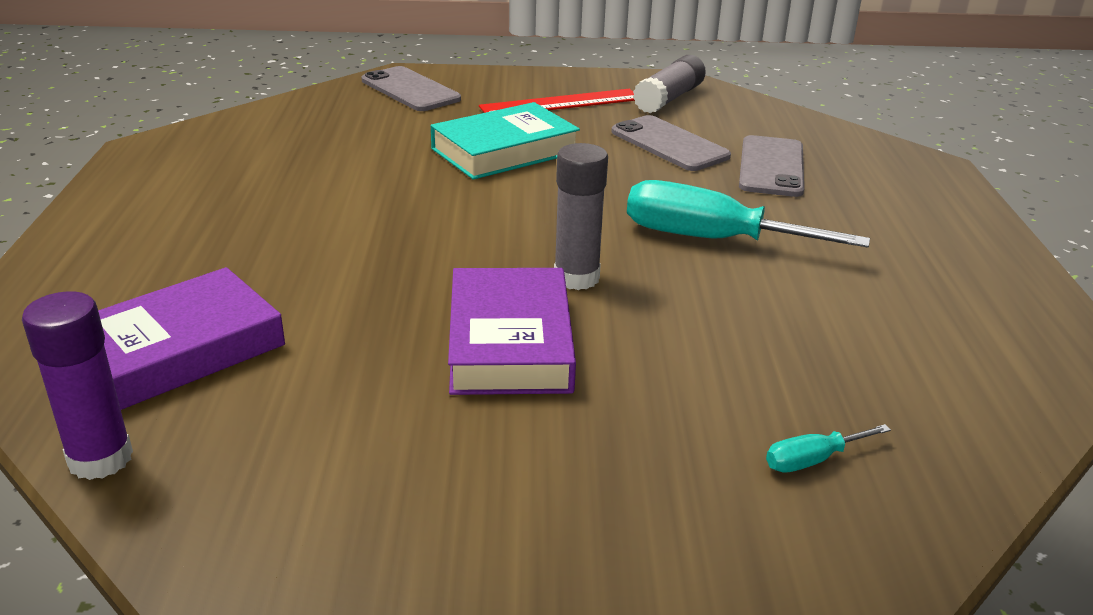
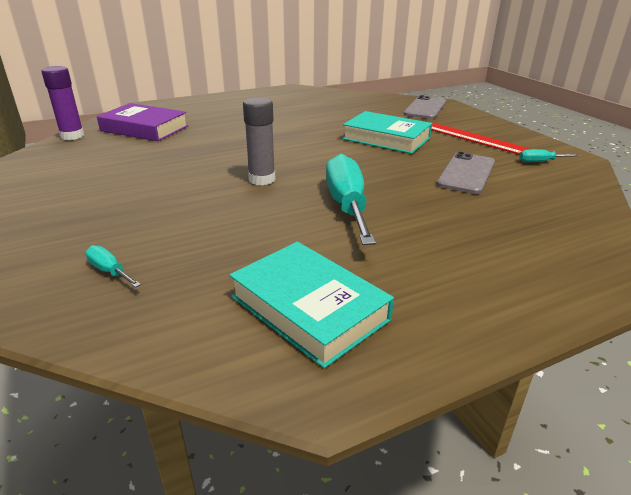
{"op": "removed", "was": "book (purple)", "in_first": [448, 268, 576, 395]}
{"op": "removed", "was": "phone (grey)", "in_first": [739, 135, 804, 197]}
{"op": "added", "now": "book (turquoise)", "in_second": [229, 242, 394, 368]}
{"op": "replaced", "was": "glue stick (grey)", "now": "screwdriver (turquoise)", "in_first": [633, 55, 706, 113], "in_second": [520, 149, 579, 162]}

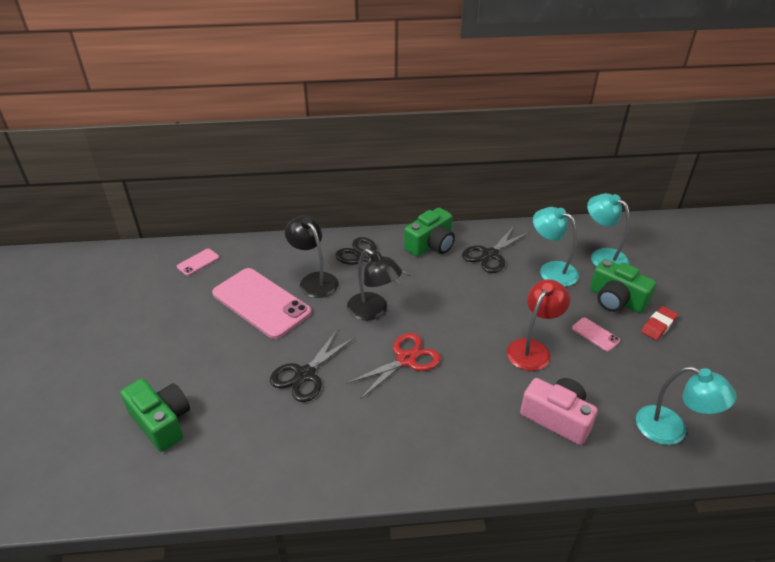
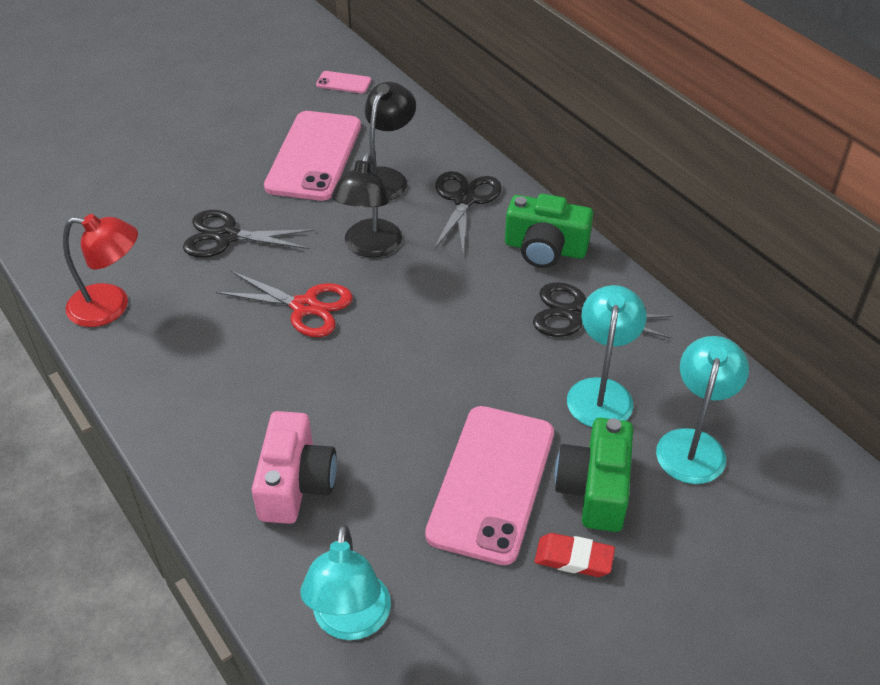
{"op": "removed", "was": "camera (green)", "in_first": [120, 379, 190, 452]}
{"op": "moved", "was": "lamp (red)", "in_first": [507, 279, 570, 371], "in_second": [63, 214, 138, 327]}
{"op": "resized", "was": "phone (pink)", "in_first": [572, 318, 620, 352], "in_second": [425, 406, 554, 565], "ratio": 2.36}

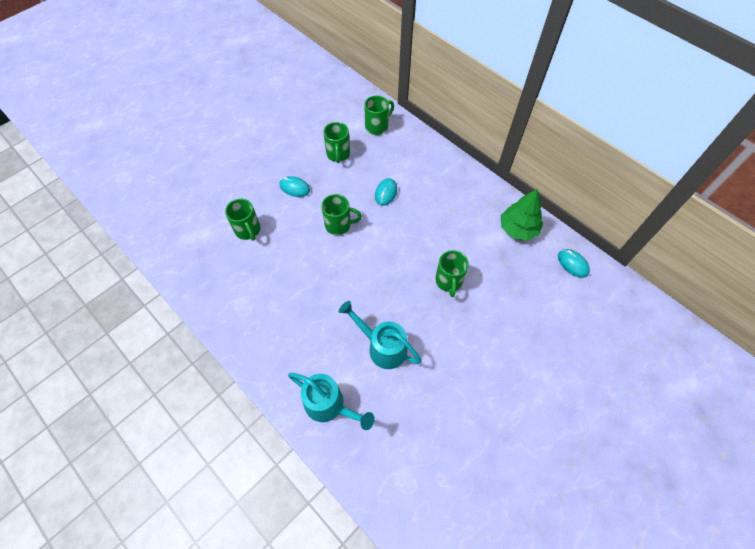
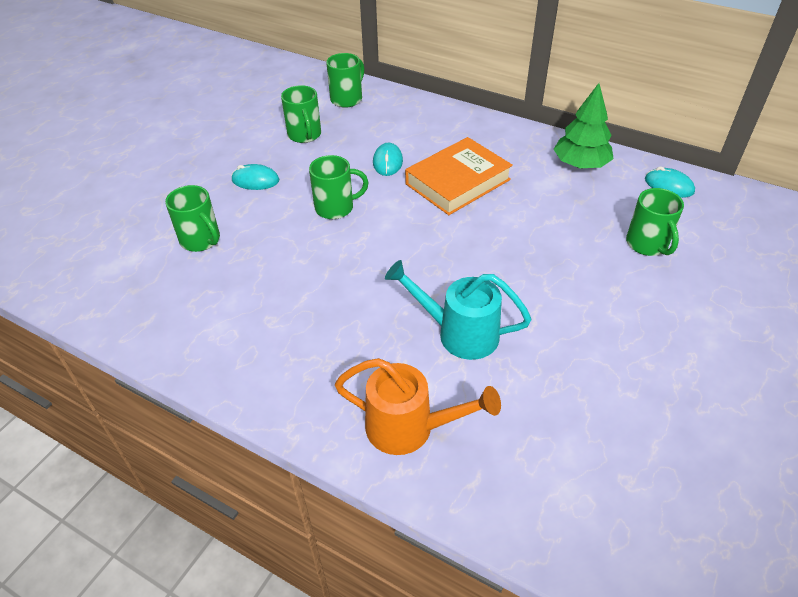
{"op": "added", "now": "book (orange)", "in_second": [405, 137, 513, 215]}
{"op": "moved", "was": "mug (green)", "in_first": [435, 250, 469, 297], "in_second": [626, 188, 684, 256]}
{"op": "recoloured", "was": "watering can (turquoise)", "now": "watering can (orange)", "in_first": [288, 373, 375, 430], "in_second": [335, 358, 501, 455]}

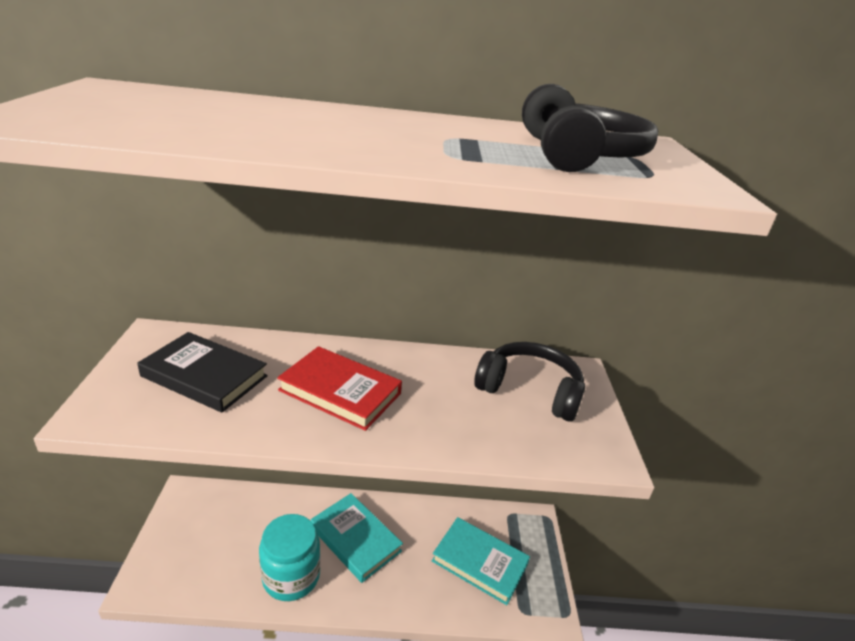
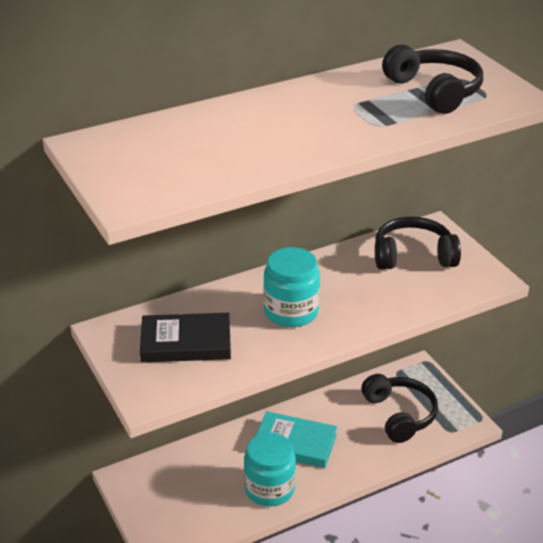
{"op": "replaced", "was": "book (red)", "now": "jar (turquoise)", "in_first": [277, 346, 402, 431], "in_second": [264, 247, 320, 327]}
{"op": "replaced", "was": "book (turquoise)", "now": "headphones (black)", "in_first": [432, 517, 530, 605], "in_second": [361, 374, 438, 443]}

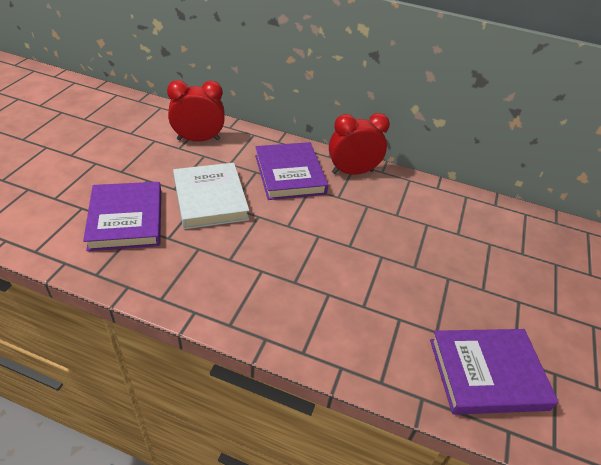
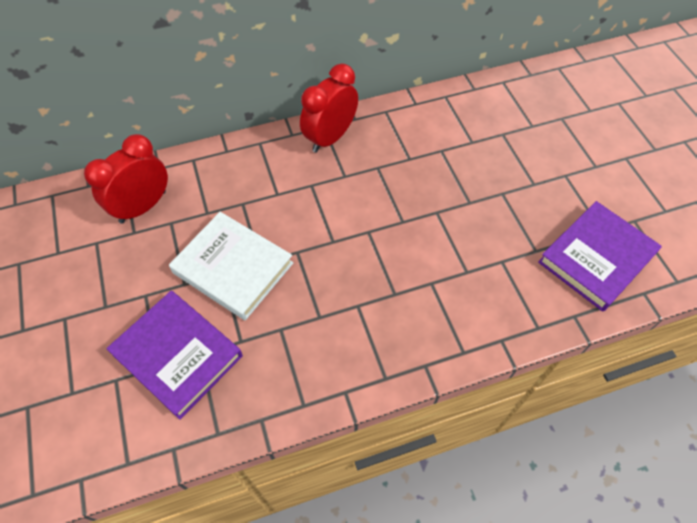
{"op": "removed", "was": "book (purple)", "in_first": [255, 142, 328, 200]}

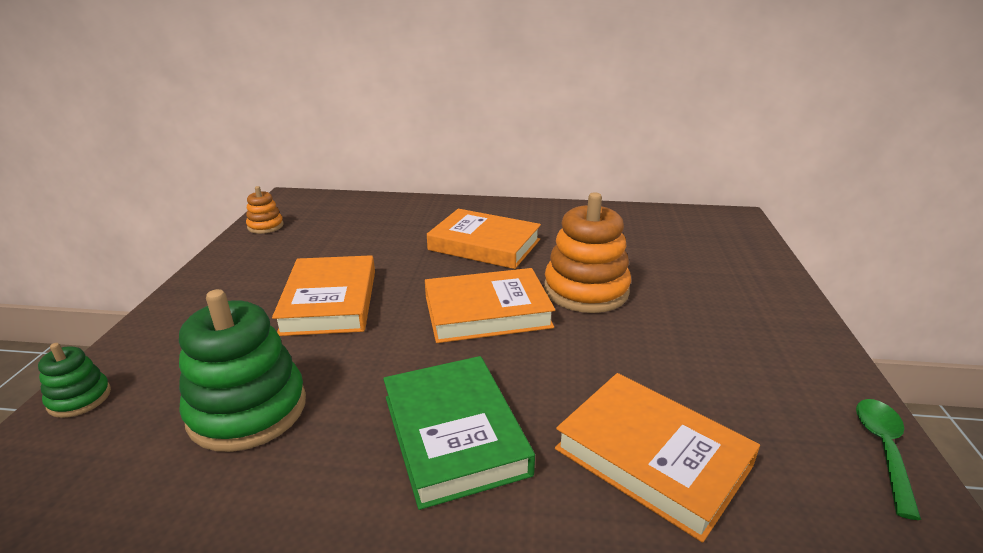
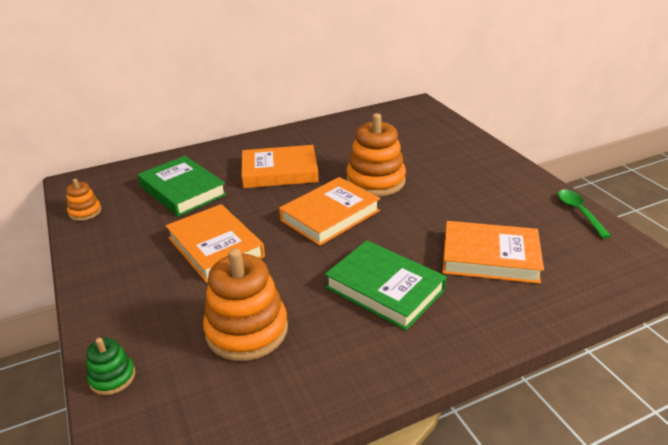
{"op": "added", "now": "book (green)", "in_second": [138, 156, 227, 217]}
{"op": "recoloured", "was": "stacking toy (green)", "now": "stacking toy (orange)", "in_first": [179, 289, 306, 452], "in_second": [203, 248, 288, 361]}

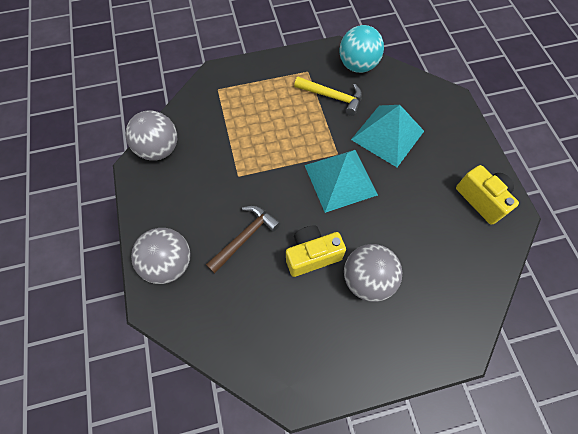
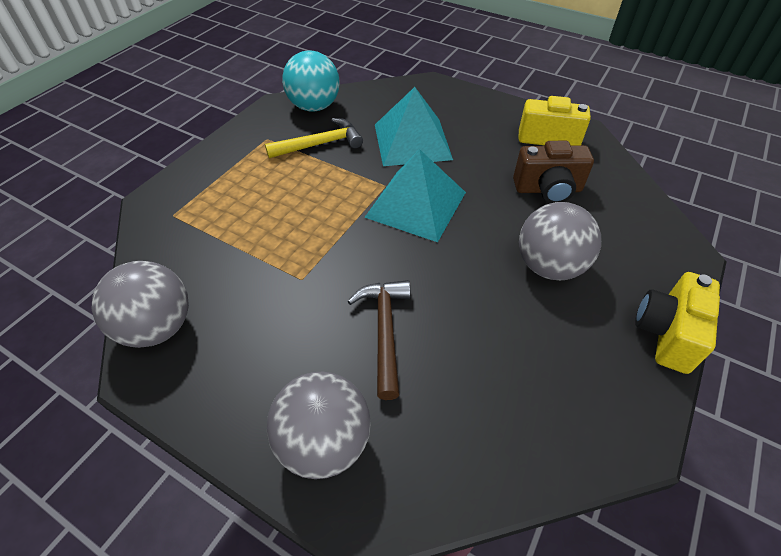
{"op": "added", "now": "camera (brown)", "in_second": [513, 141, 594, 203]}
{"op": "moved", "was": "camera (yellow)", "in_first": [286, 225, 346, 277], "in_second": [635, 272, 720, 374]}

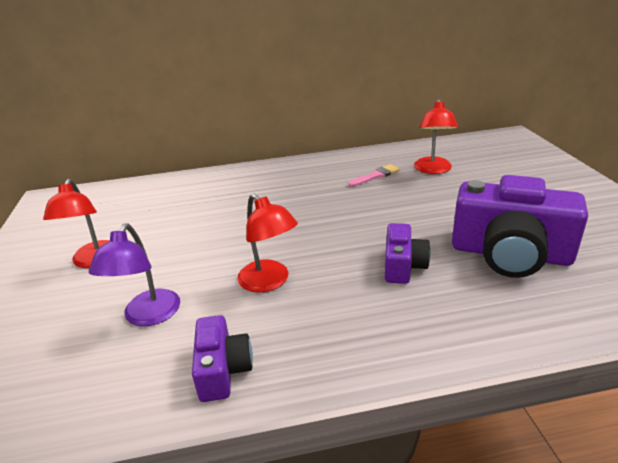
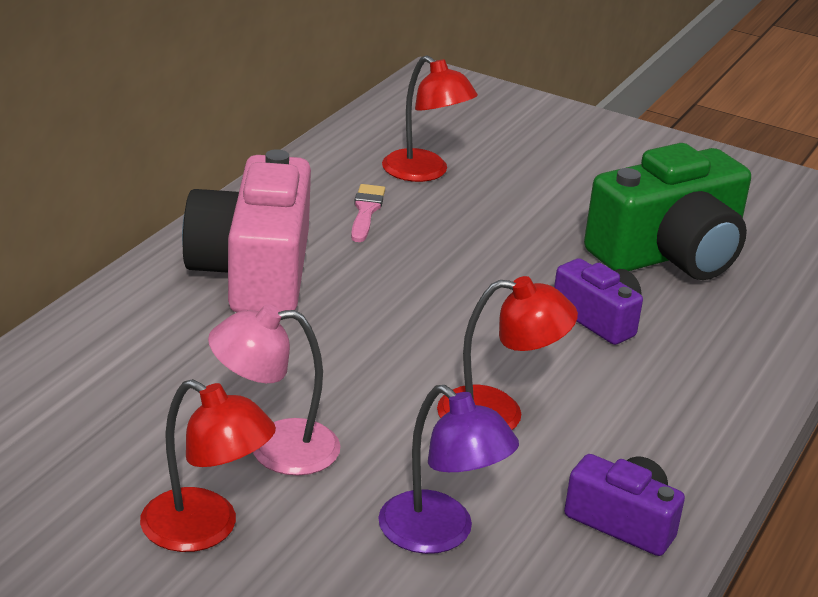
{"op": "added", "now": "camera (pink)", "in_second": [182, 149, 311, 312]}
{"op": "added", "now": "lamp (pink)", "in_second": [208, 304, 340, 476]}
{"op": "recoloured", "was": "camera (purple)", "now": "camera (green)", "in_first": [452, 175, 588, 278], "in_second": [584, 143, 751, 280]}

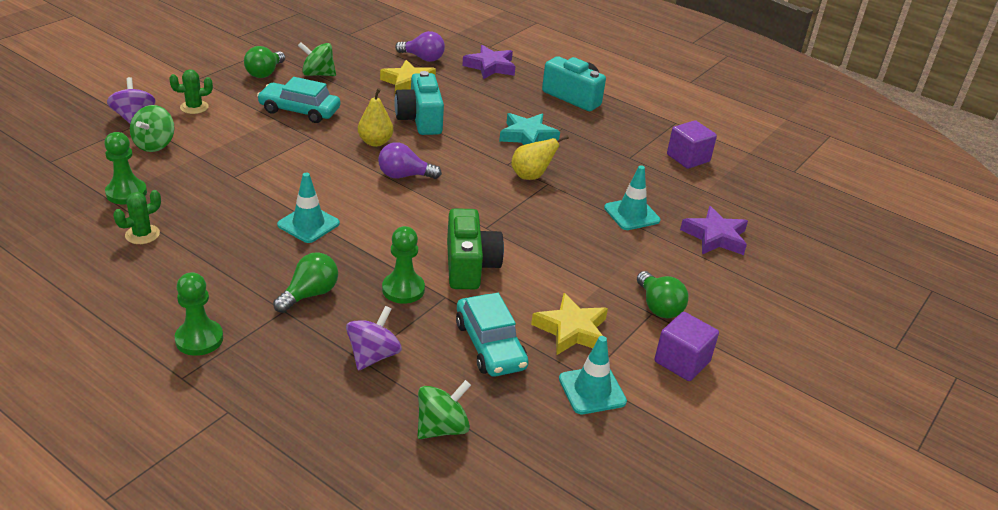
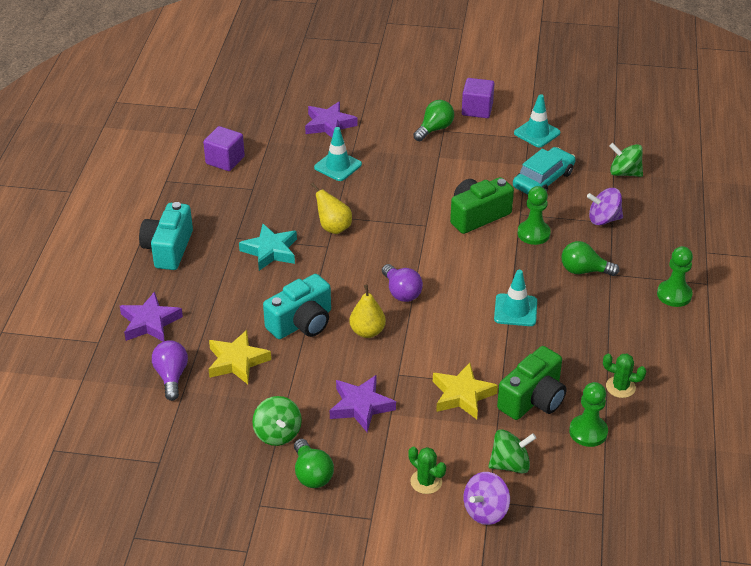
{"op": "added", "now": "camera (green)", "in_second": [497, 346, 567, 420]}
{"op": "moved", "was": "star (yellow)", "in_first": [531, 293, 608, 355], "in_second": [433, 363, 498, 419]}
{"op": "replaced", "was": "car (turquoise)", "now": "star (purple)", "in_first": [257, 77, 340, 123], "in_second": [330, 375, 396, 432]}
{"op": "turned", "was": "light bulb (green)", "in_first": [244, 46, 285, 78], "in_second": [294, 439, 334, 488], "clockwise": 75}

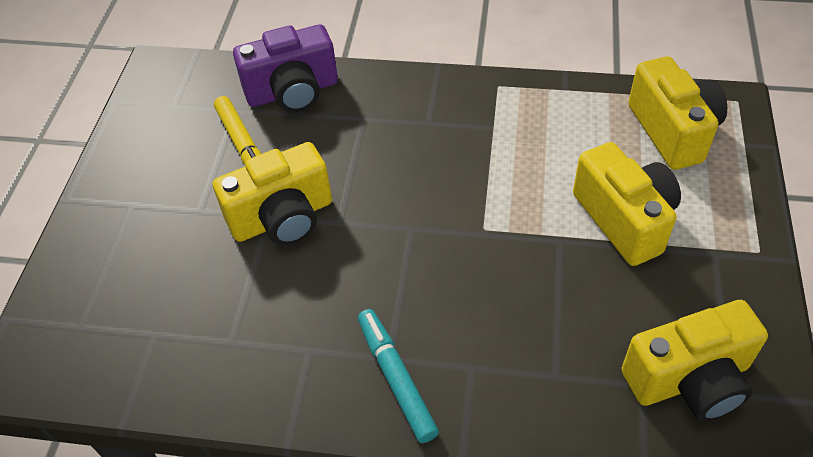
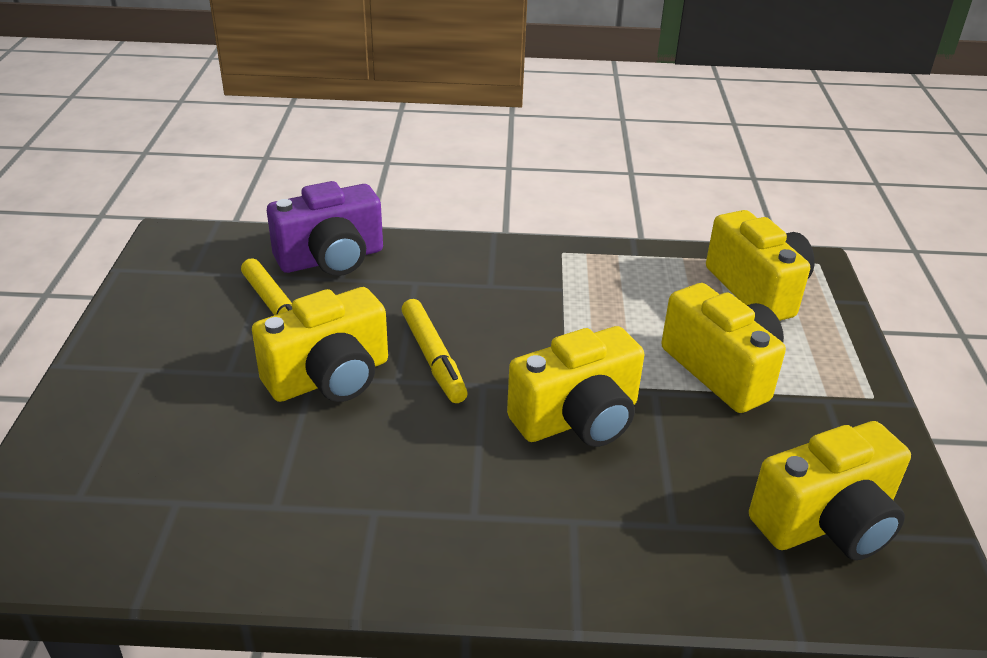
{"op": "removed", "was": "marker (turquoise)", "in_first": [358, 309, 439, 443]}
{"op": "added", "now": "marker (yellow)", "in_second": [401, 299, 468, 403]}
{"op": "added", "now": "camera (yellow)", "in_second": [507, 326, 645, 447]}

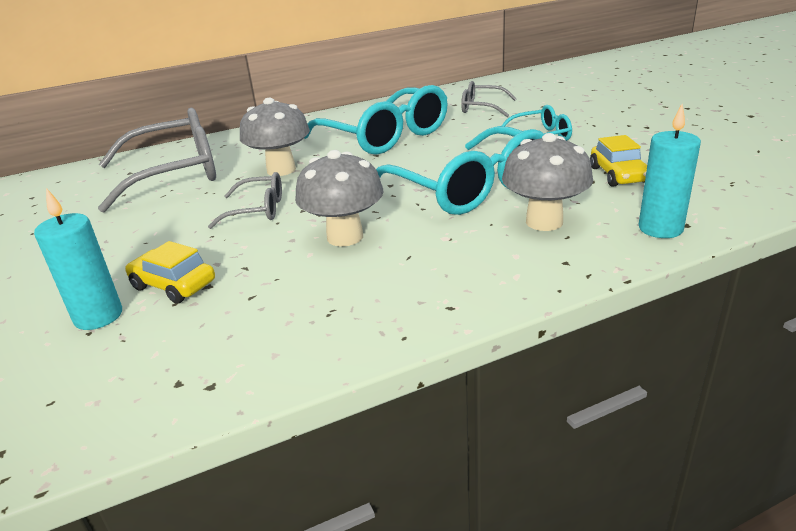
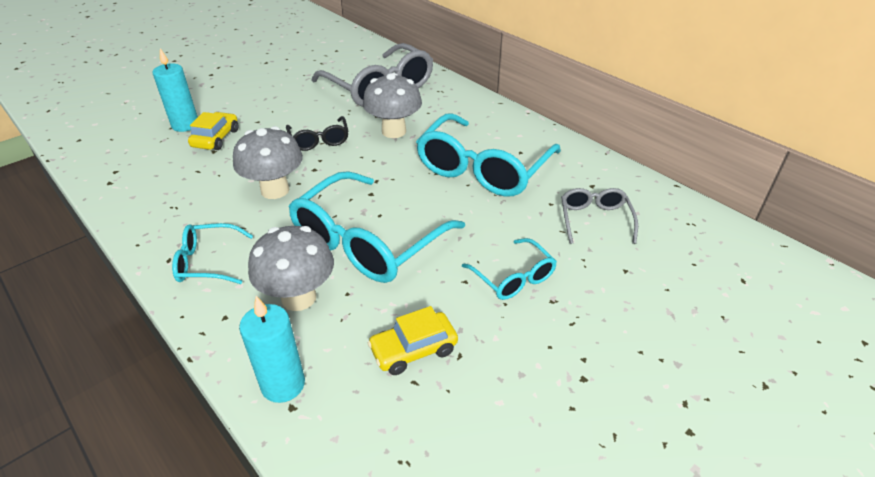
{"op": "added", "now": "glasses (turquoise)", "in_second": [172, 223, 253, 284]}
{"op": "recoloured", "was": "glasses (grey)", "now": "glasses (black)", "in_first": [208, 172, 282, 229], "in_second": [286, 116, 348, 151]}

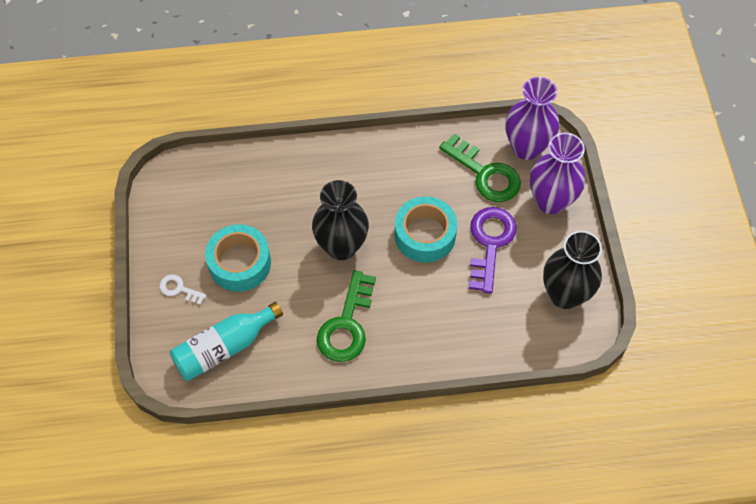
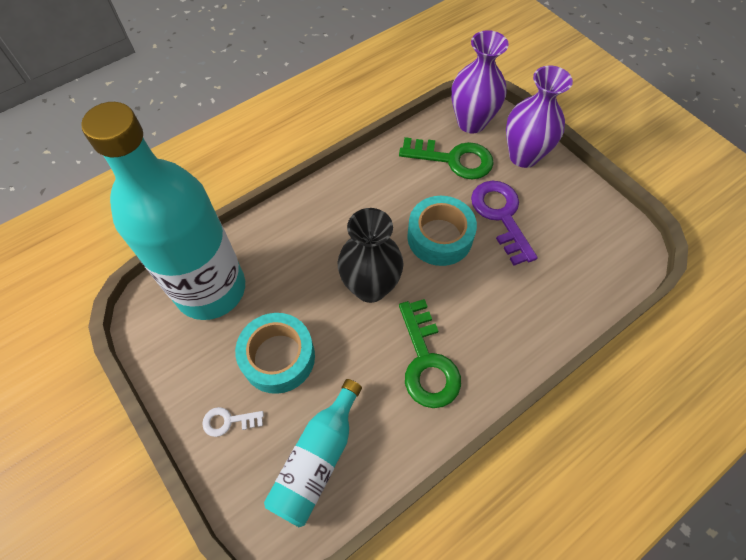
{"op": "removed", "was": "vase (black)", "in_first": [543, 231, 602, 309]}
{"op": "added", "now": "bottle (turquoise)", "in_second": [81, 102, 245, 320]}

